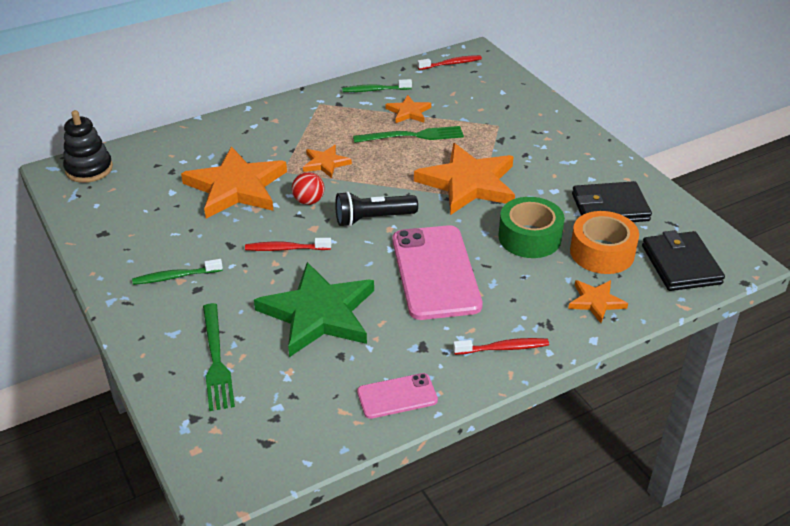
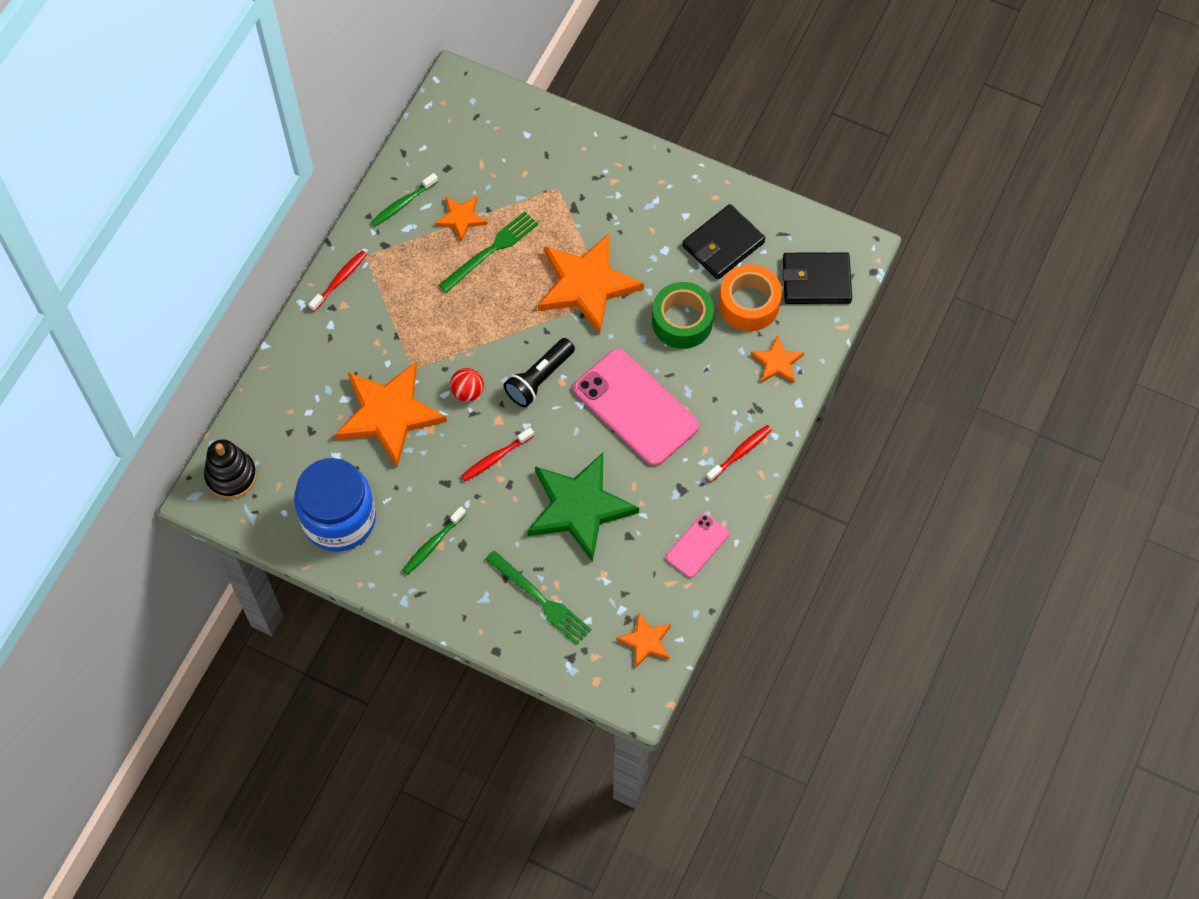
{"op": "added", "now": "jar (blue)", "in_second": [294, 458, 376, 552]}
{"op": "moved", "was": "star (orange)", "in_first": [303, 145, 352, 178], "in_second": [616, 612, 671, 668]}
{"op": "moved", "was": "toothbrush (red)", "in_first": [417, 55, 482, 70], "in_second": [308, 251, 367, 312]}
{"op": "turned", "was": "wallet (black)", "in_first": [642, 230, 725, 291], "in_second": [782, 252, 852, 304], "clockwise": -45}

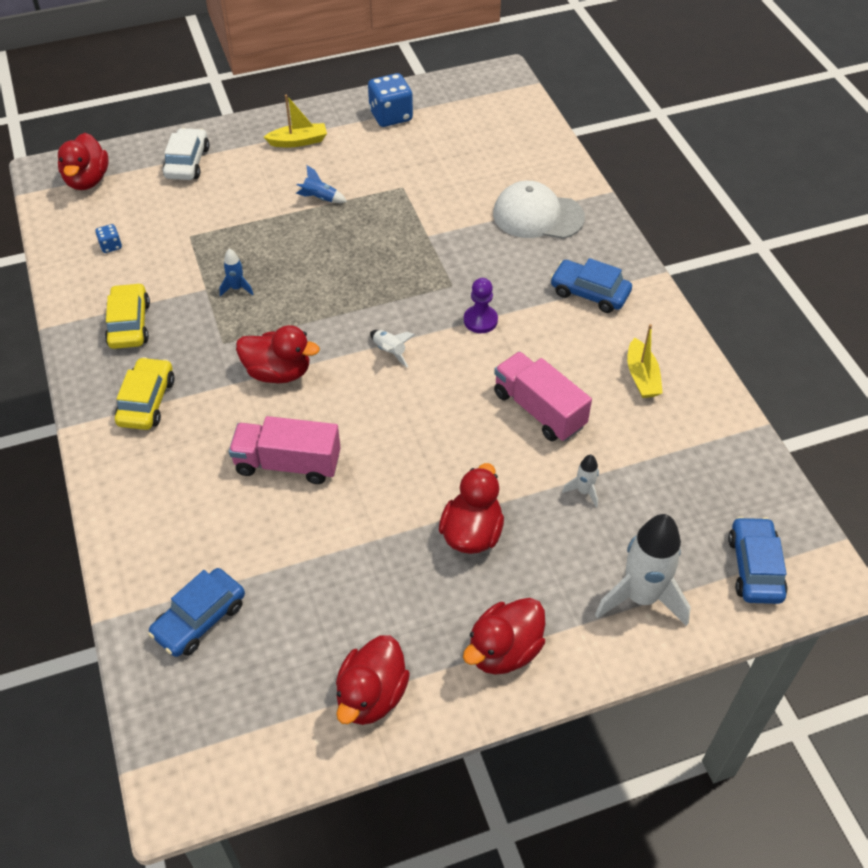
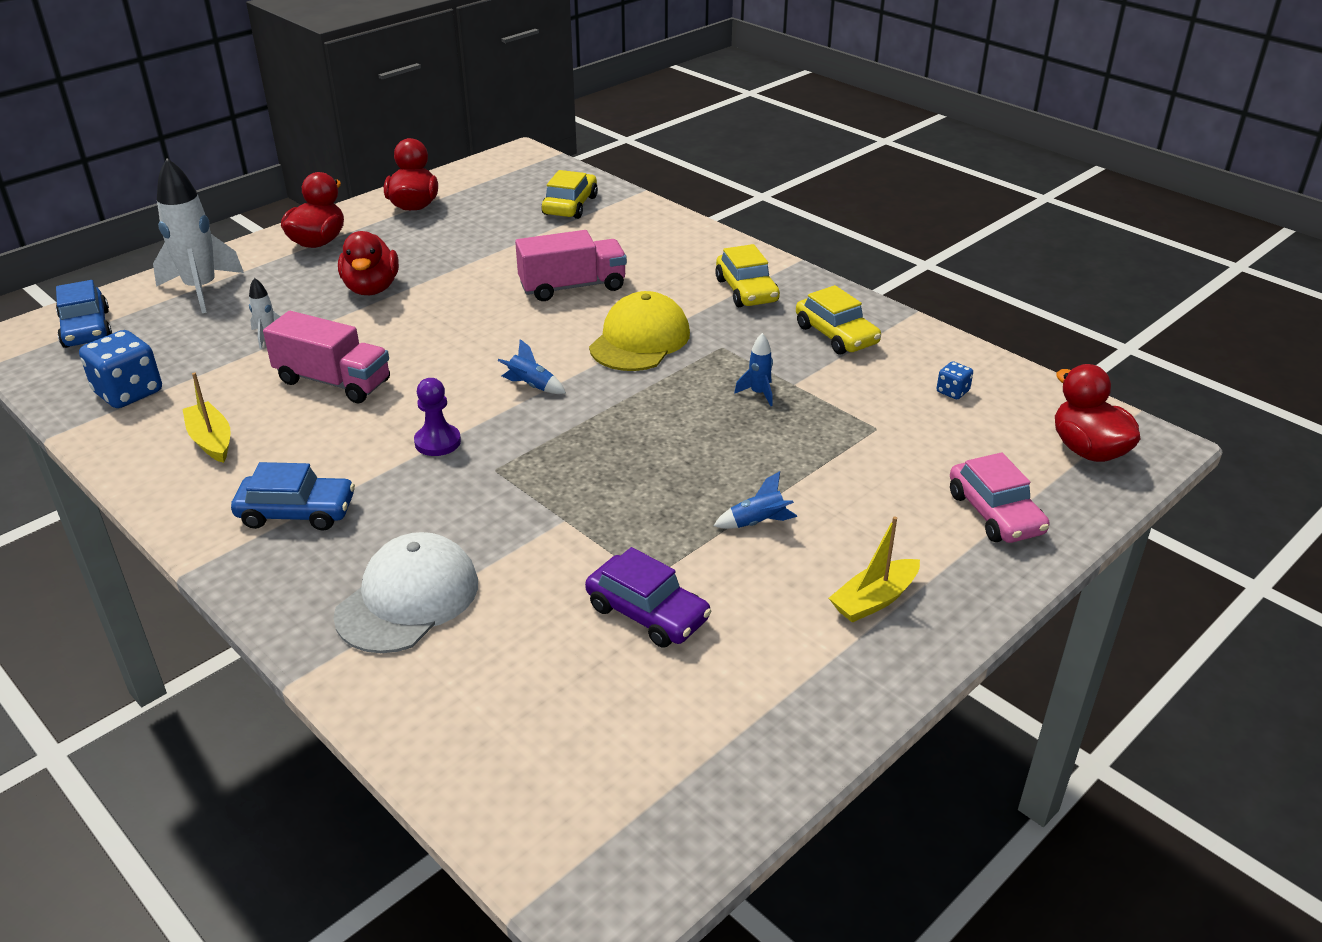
{"op": "added", "now": "car (purple)", "in_second": [585, 547, 712, 648]}
{"op": "moved", "was": "dice (blue)", "in_first": [368, 73, 413, 127], "in_second": [79, 330, 162, 408]}
{"op": "replaced", "was": "duck (red)", "now": "cap (yellow)", "in_first": [236, 325, 320, 383], "in_second": [589, 291, 690, 371]}
{"op": "recoloured", "was": "car (blue)", "now": "car (yellow)", "in_first": [148, 568, 245, 657], "in_second": [541, 170, 598, 219]}
{"op": "recoloured", "was": "car (white)", "now": "car (pink)", "in_first": [163, 128, 210, 180], "in_second": [950, 452, 1050, 543]}
{"op": "recoloured", "was": "rocket (white)", "now": "rocket (blue)", "in_first": [370, 330, 415, 367], "in_second": [497, 339, 566, 394]}
{"op": "turned", "was": "cap (white)", "in_first": [493, 181, 585, 239], "in_second": [334, 532, 478, 653], "clockwise": -45}

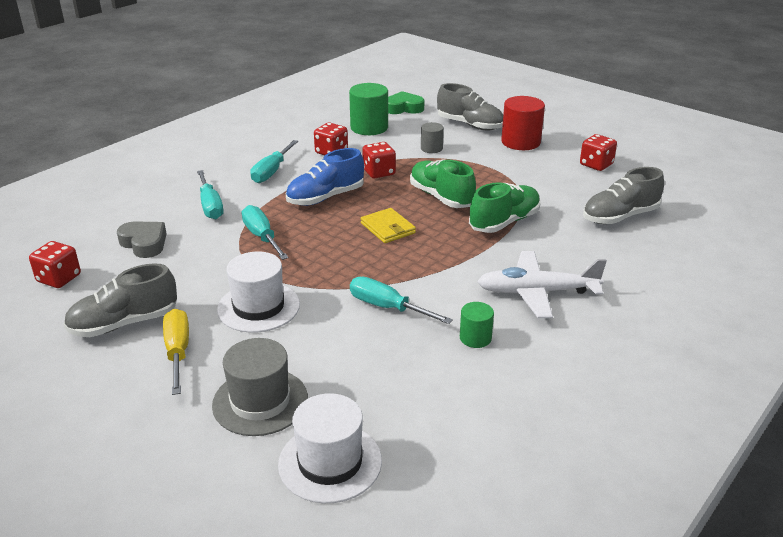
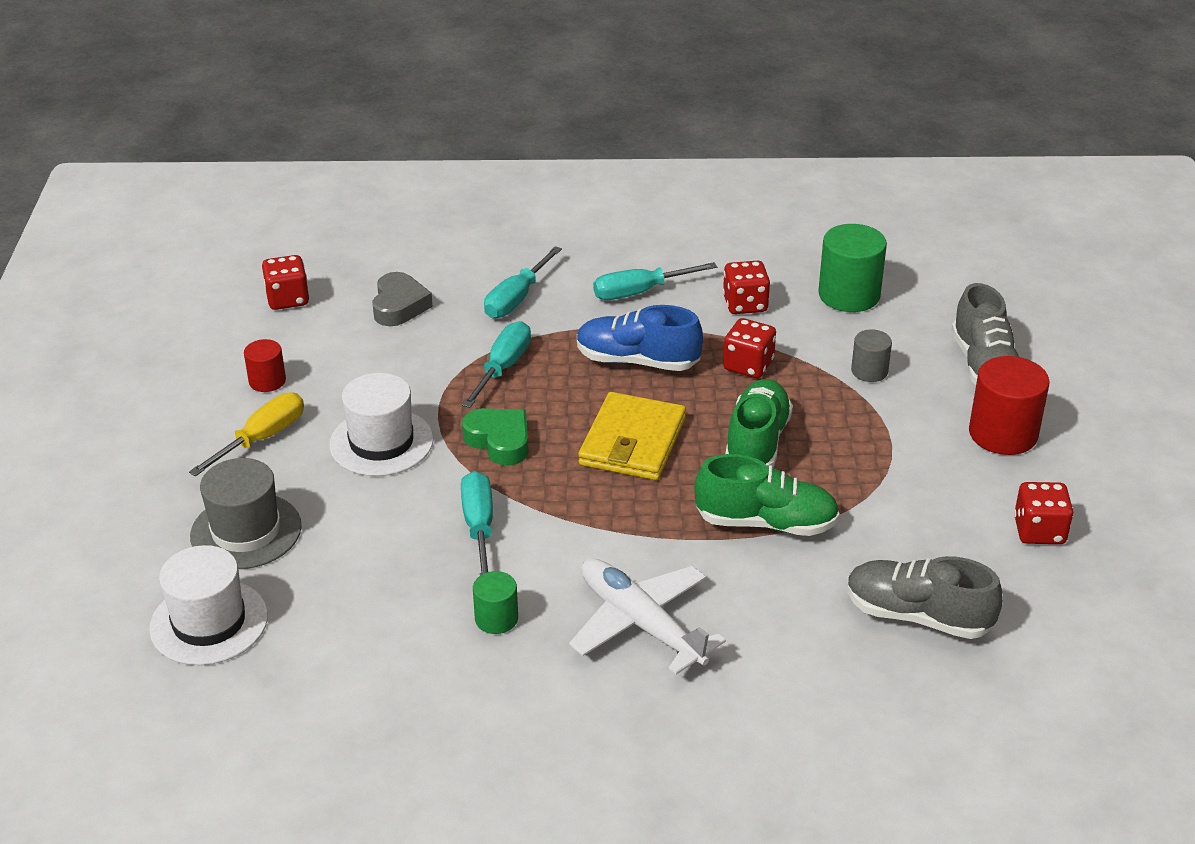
{"op": "moved", "was": "heart (green)", "in_first": [388, 91, 425, 114], "in_second": [462, 408, 528, 466]}
{"op": "replaced", "was": "shoe (grey)", "now": "cylinder (red)", "in_first": [64, 263, 177, 337], "in_second": [244, 339, 286, 392]}
{"op": "resized", "was": "wallet (yellow)", "in_first": [361, 208, 416, 243], "in_second": [578, 392, 686, 480], "ratio": 1.52}

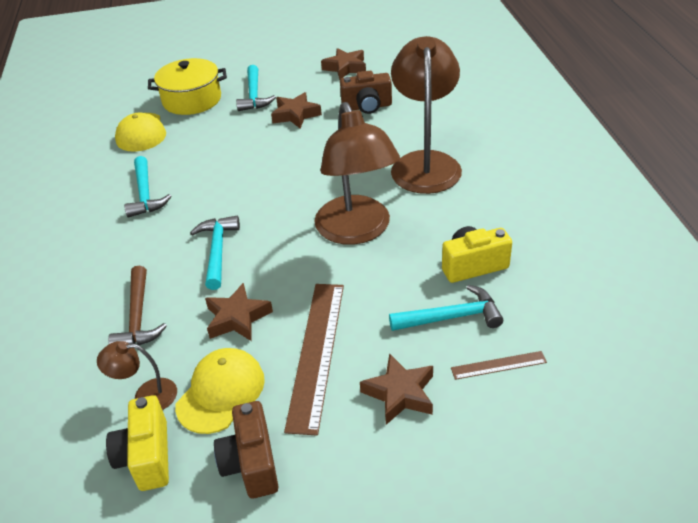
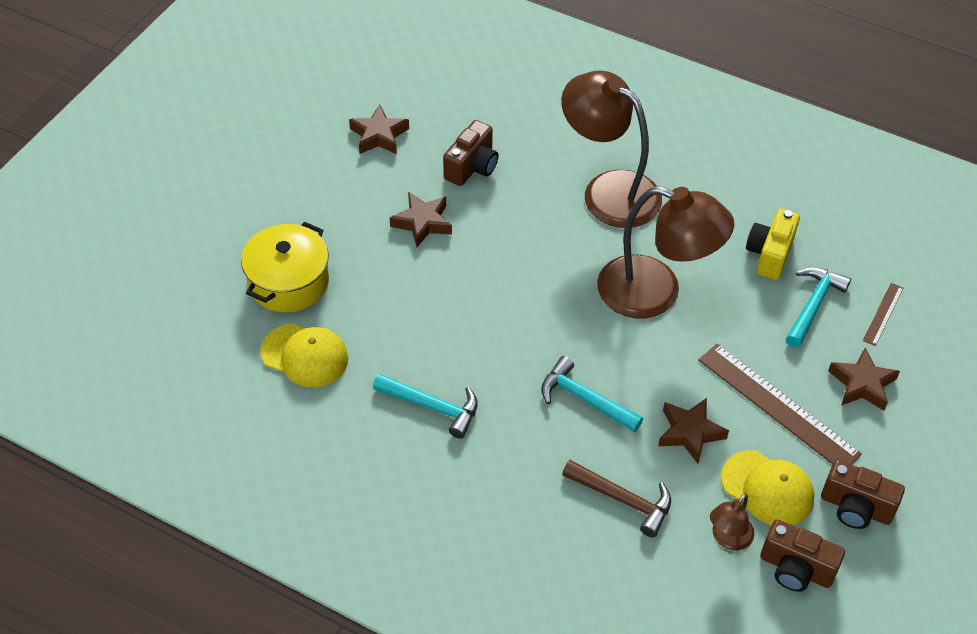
{"op": "removed", "was": "hammer (turquoise)", "in_first": [236, 65, 276, 111]}
{"op": "recoloured", "was": "camera (yellow)", "now": "camera (brown)", "in_first": [106, 395, 169, 491], "in_second": [760, 520, 845, 592]}
{"op": "turned", "was": "cap (yellow)", "in_first": [175, 348, 265, 434], "in_second": [721, 450, 814, 525], "clockwise": 150}

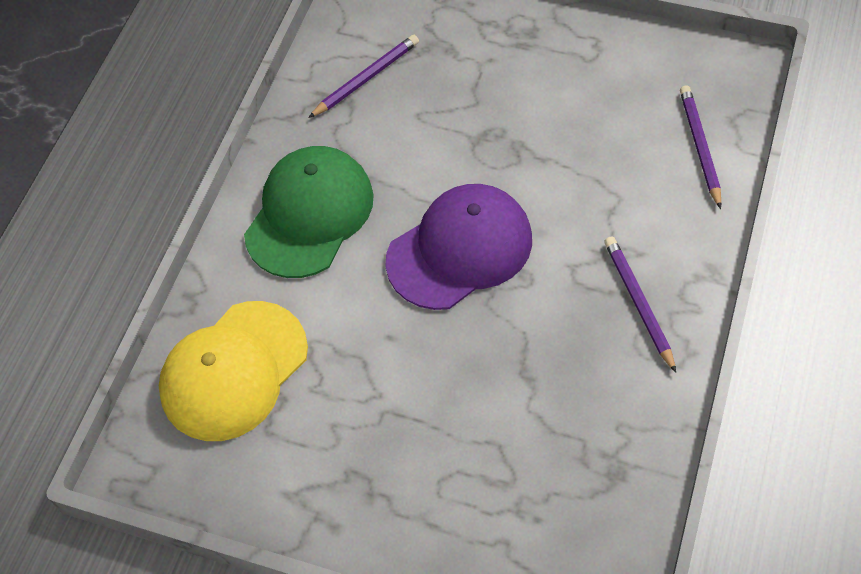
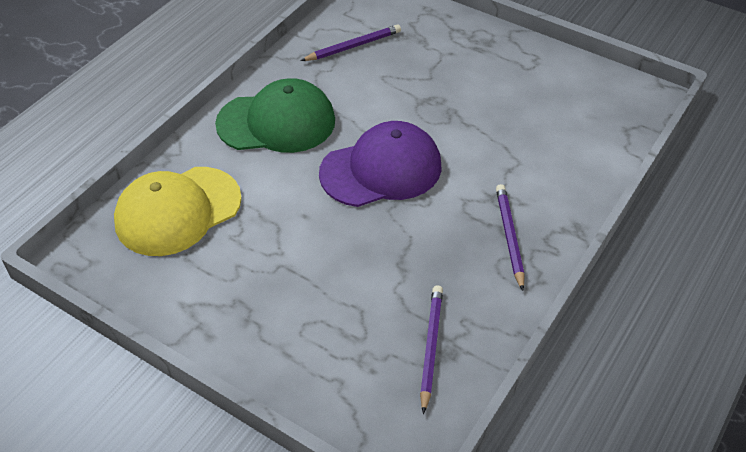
{"op": "moved", "was": "pencil (purple)", "in_first": [680, 85, 721, 209], "in_second": [420, 285, 443, 414]}
{"op": "turned", "was": "cap (green)", "in_first": [244, 146, 374, 278], "in_second": [215, 78, 335, 153], "clockwise": 45}

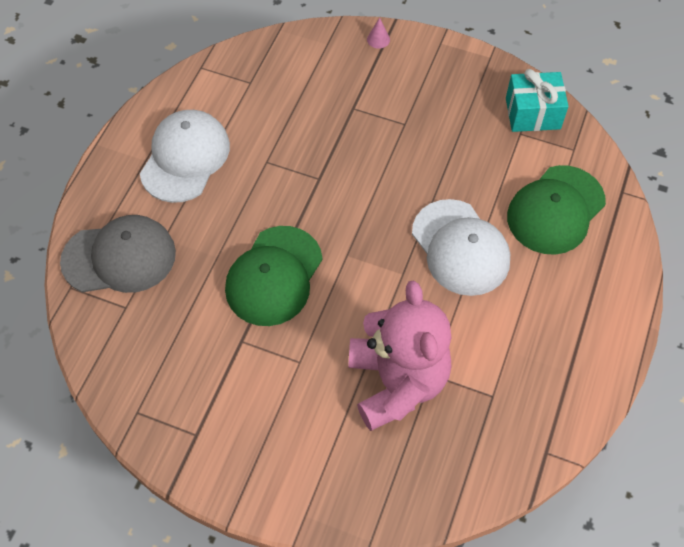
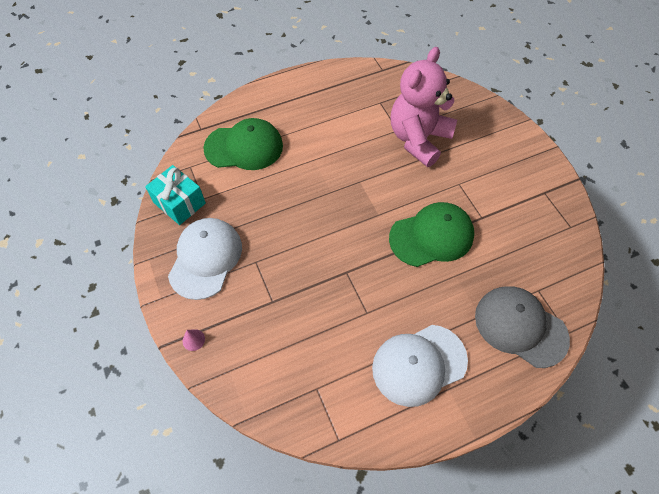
{"op": "moved", "was": "cap (white)", "in_first": [412, 199, 510, 296], "in_second": [168, 218, 242, 300]}

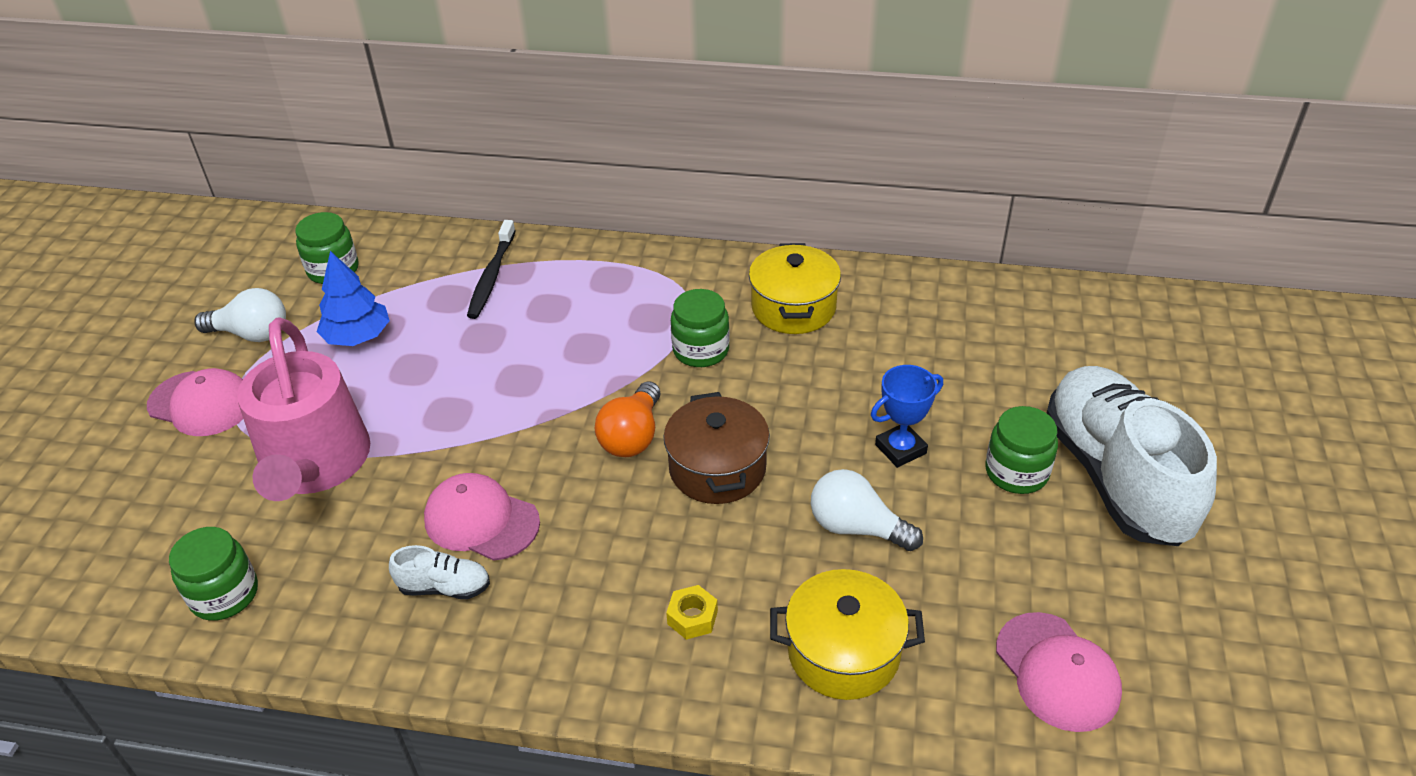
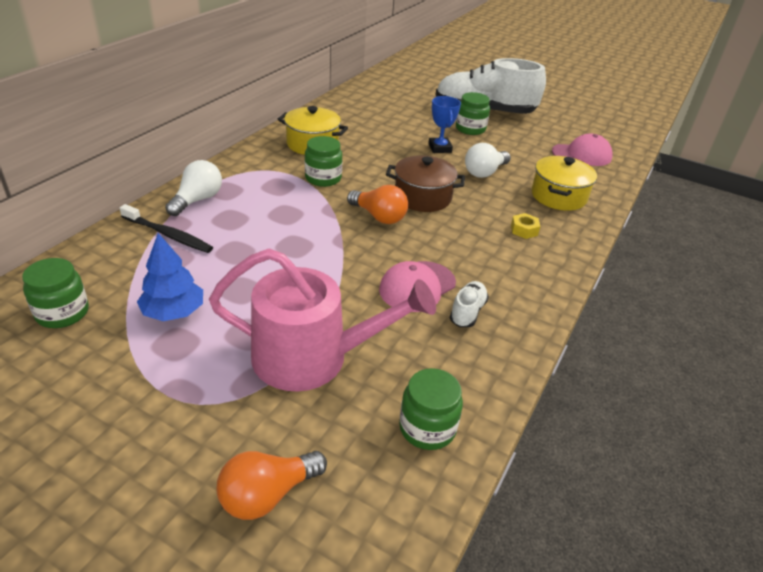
{"op": "removed", "was": "cap (pink)", "in_first": [147, 368, 243, 436]}
{"op": "added", "now": "light bulb (orange)", "in_second": [217, 451, 327, 520]}
{"op": "moved", "was": "light bulb (white)", "in_first": [194, 288, 286, 342], "in_second": [165, 160, 222, 216]}

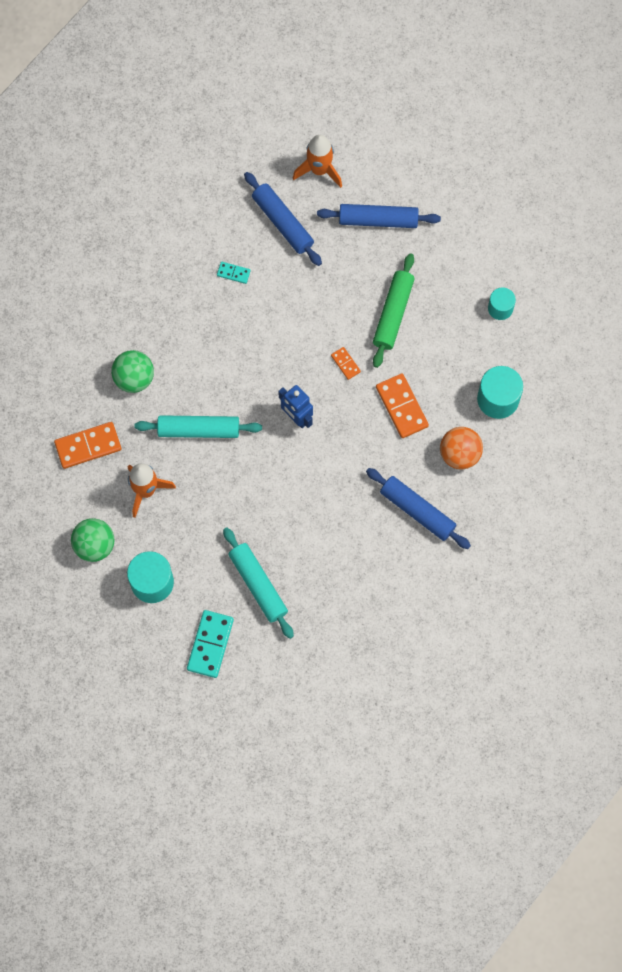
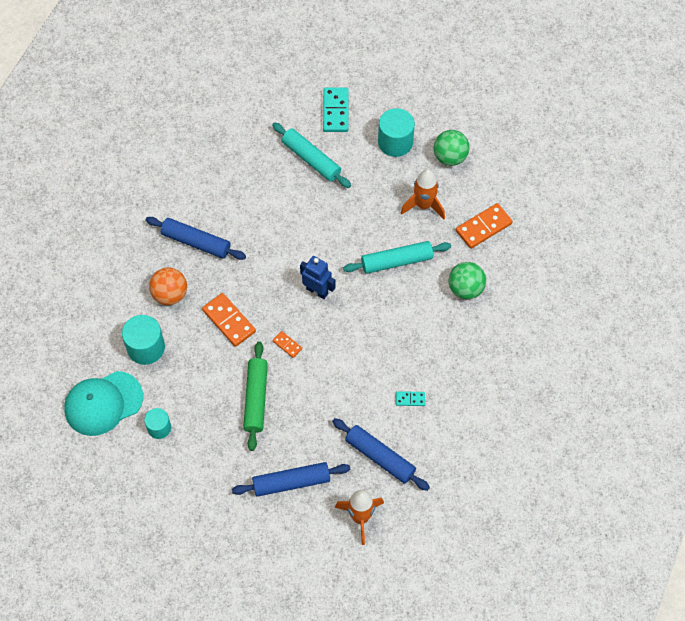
{"op": "added", "now": "cap (turquoise)", "in_second": [64, 371, 143, 436]}

